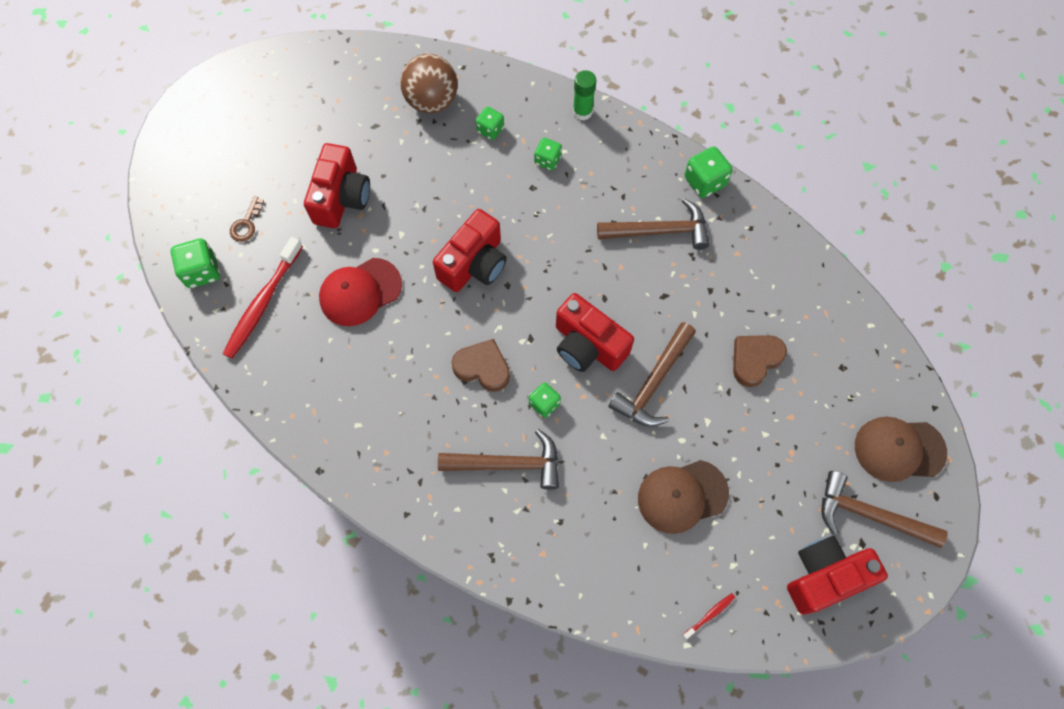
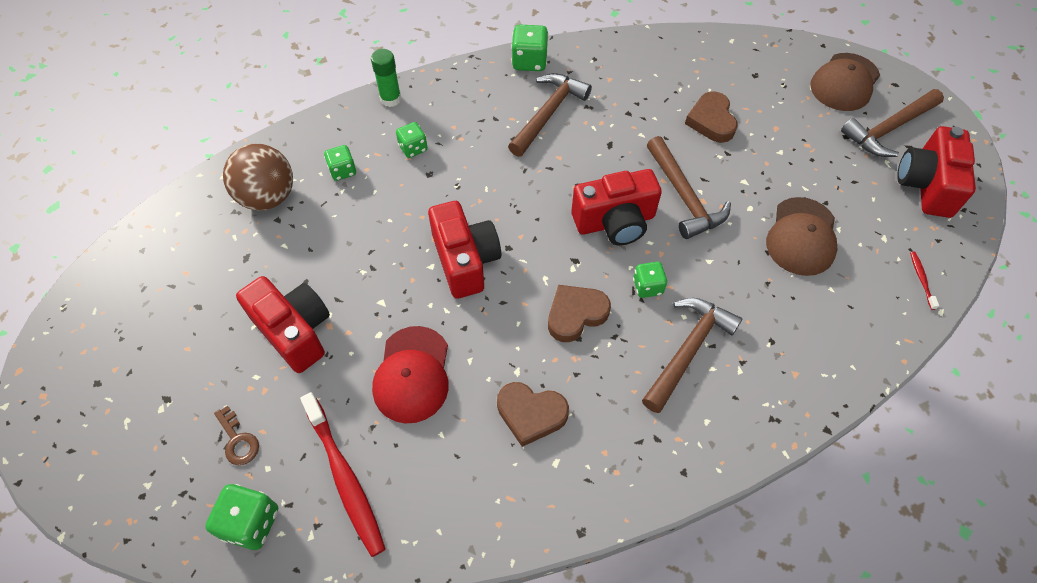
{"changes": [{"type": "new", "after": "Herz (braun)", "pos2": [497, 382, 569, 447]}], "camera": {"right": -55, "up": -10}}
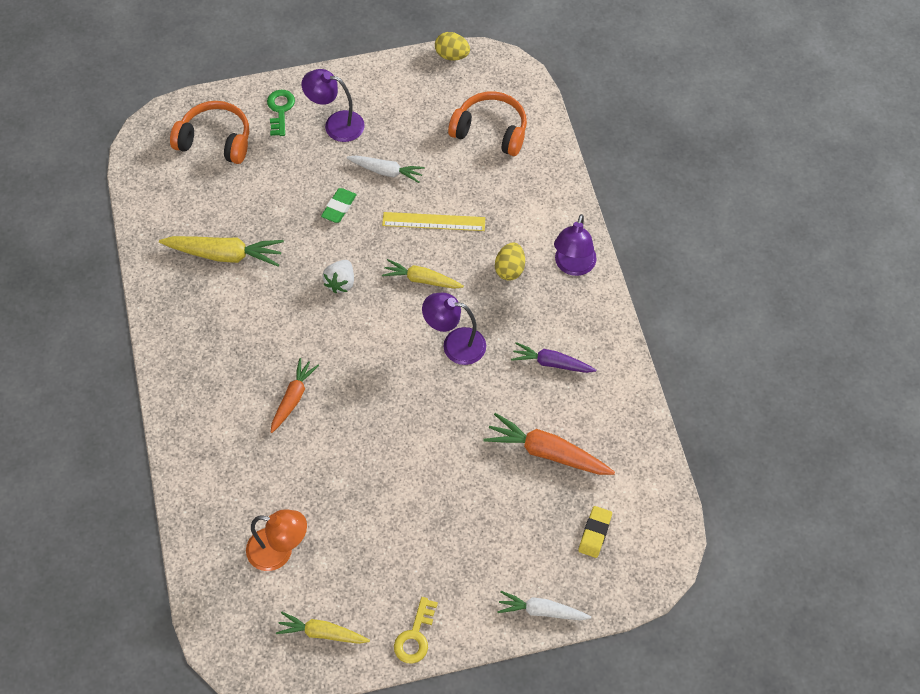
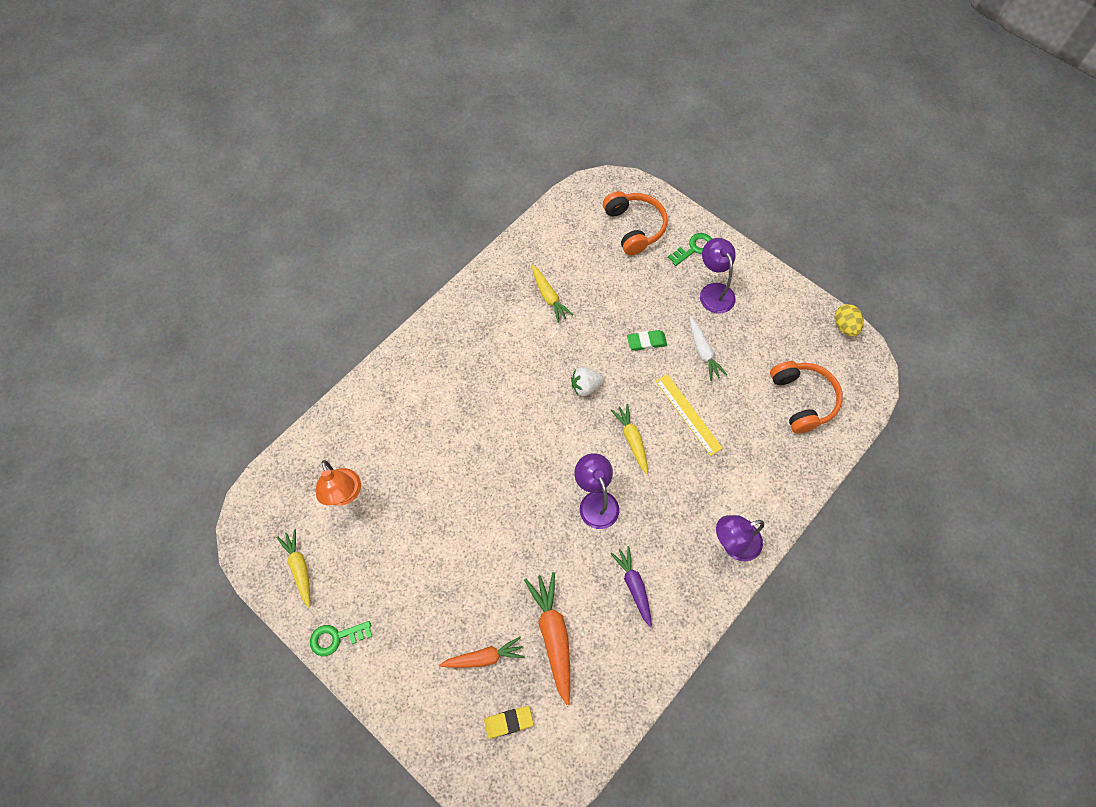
{"changes": [{"type": "scaled", "before": "Karotte (gelb)", "pos1": [159, 236, 284, 267], "pos2": [532, 265, 573, 323], "scale": 0.66}, {"type": "gone", "before": "Ei (gelb)", "pos1": [495, 243, 525, 281]}, {"type": "shifted", "before": "Karotte (orange)", "pos1": [271, 358, 319, 433], "pos2": [439, 637, 525, 668]}, {"type": "gone", "before": "Karotte (weiß)", "pos1": [497, 591, 591, 620]}, {"type": "repainted", "before": "Schlüssel (gelb)", "after": "Schlüssel (grün)", "pos1": [394, 597, 438, 664], "pos2": [310, 621, 372, 656]}], "camera": {"right": 55, "up": 5}}
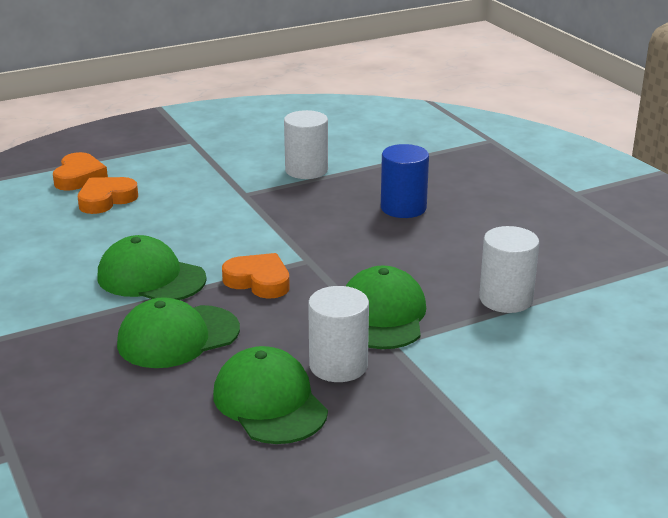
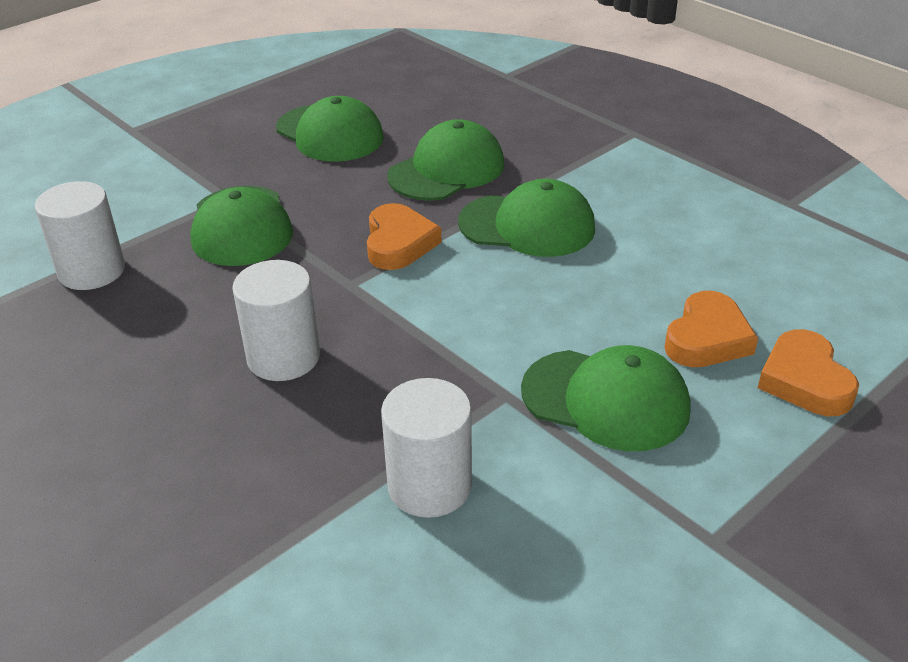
{"changes": [{"type": "gone", "before": "Vollzylinder (blau)", "pos1": [381, 144, 429, 218]}, {"type": "rotated", "before": "Herz (orange)", "pos1": [222, 253, 290, 299], "pos2": [367, 203, 441, 270], "turn": -105}, {"type": "shifted", "before": "Vollzylinder (weiß)", "pos1": [308, 286, 369, 382], "pos2": [232, 260, 320, 381]}, {"type": "new", "after": "Kappe (grün)", "pos2": [521, 345, 691, 451]}], "camera": {"right": 165, "up": 10}}
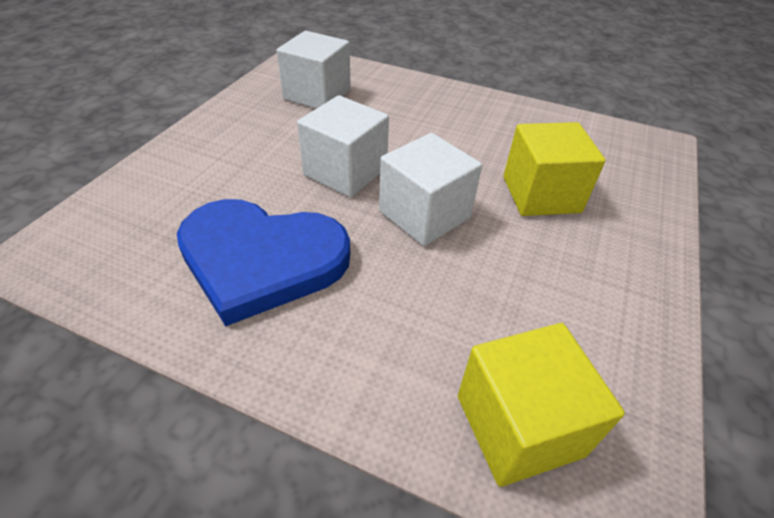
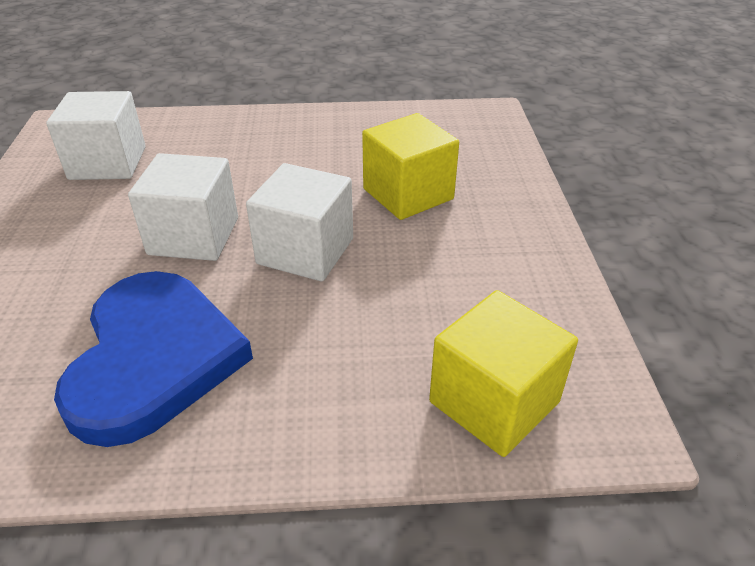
{"changes": [{"type": "rotated", "before": "Herz (blau)", "pos1": [177, 199, 350, 326], "pos2": [54, 271, 253, 447], "turn": -75}], "camera": {"right": -25, "up": -5}}
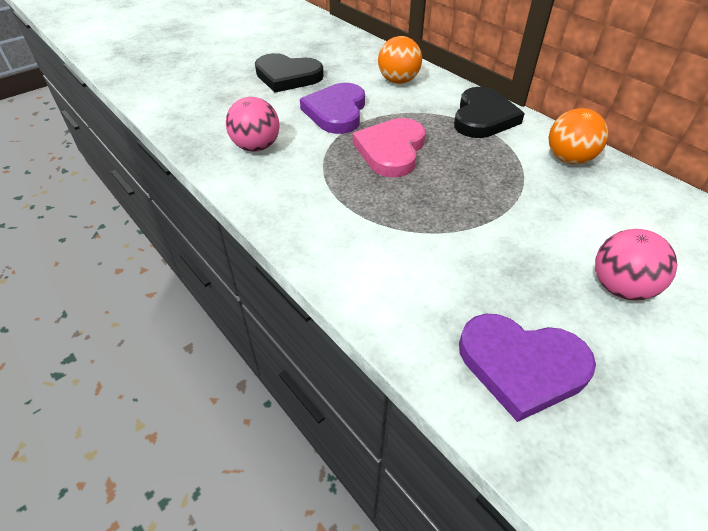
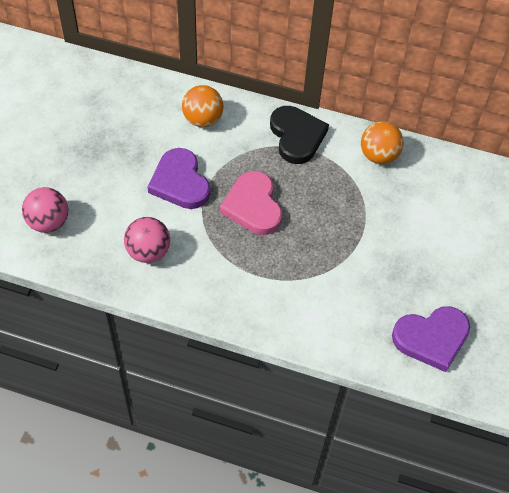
{"changes": [{"type": "gone", "before": "Herz (schwarz)", "pos1": [255, 53, 324, 93]}, {"type": "shifted", "before": "Ball (rosa)", "pos1": [595, 229, 678, 301], "pos2": [22, 187, 68, 233]}], "camera": {"right": -35, "up": 10}}
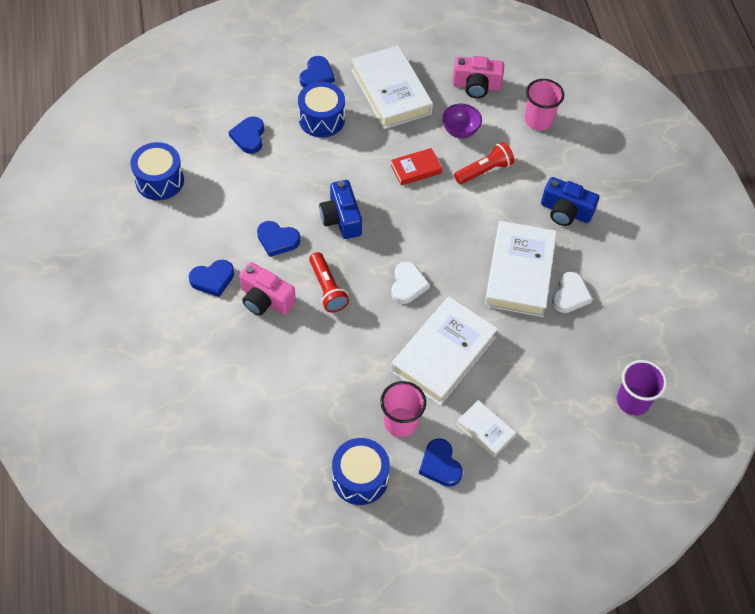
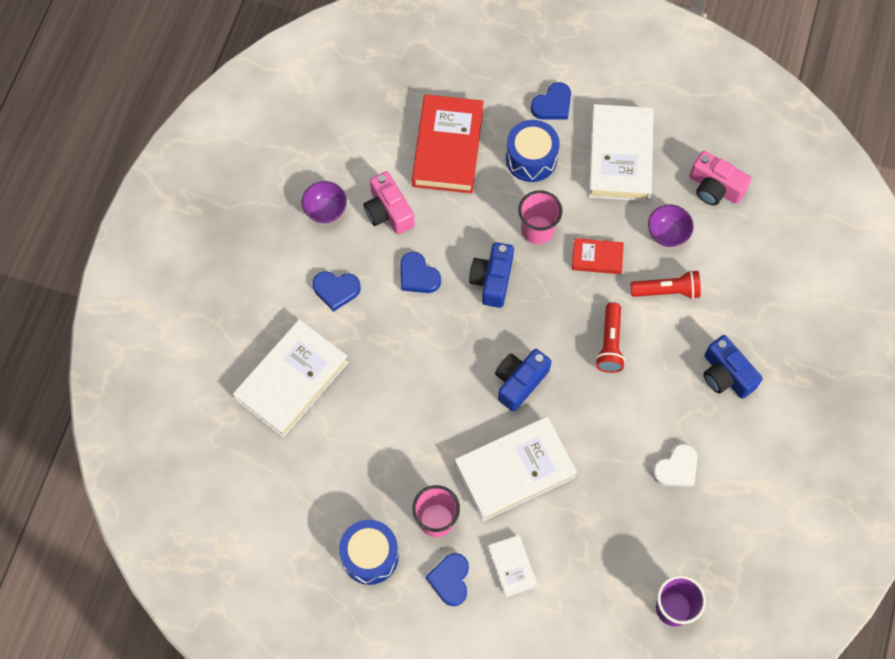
{"changes": [{"type": "shifted", "before": "Becher (rosa)", "pos1": [525, 79, 564, 130], "pos2": [518, 190, 562, 244]}, {"type": "swapped", "before": "Herz (blau)", "after": "Buch (rot)", "pos1": [228, 116, 264, 154], "pos2": [412, 94, 484, 193]}, {"type": "gone", "before": "Trommel (blau)", "pos1": [130, 142, 184, 200]}, {"type": "shifted", "before": "Buch (weiß)", "pos1": [485, 221, 557, 317], "pos2": [233, 319, 349, 438]}, {"type": "shifted", "before": "Taschenlampe (rot)", "pos1": [309, 252, 349, 312], "pos2": [595, 303, 625, 373]}, {"type": "shifted", "before": "Kamera (rosa)", "pos1": [239, 262, 296, 316], "pos2": [363, 171, 415, 235]}, {"type": "swapped", "before": "Herz (weiß)", "after": "Kamera (blau)", "pos1": [391, 262, 430, 304], "pos2": [495, 349, 551, 412]}, {"type": "new", "after": "Schüssel (lila)", "pos2": [302, 181, 347, 223]}], "camera": {"right": 30, "up": 10}}
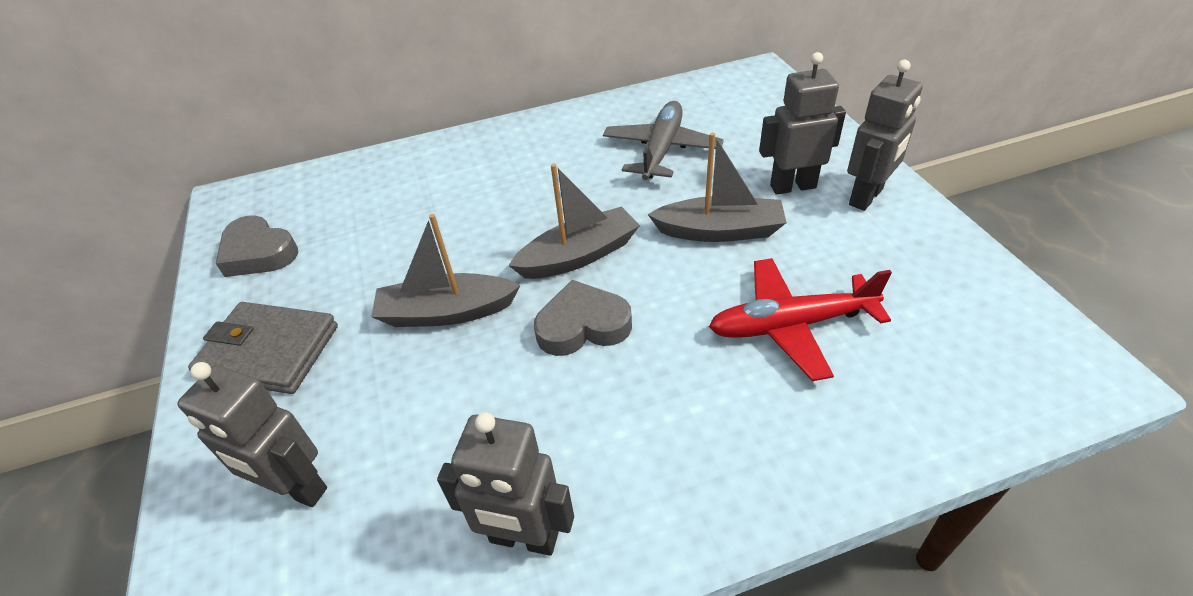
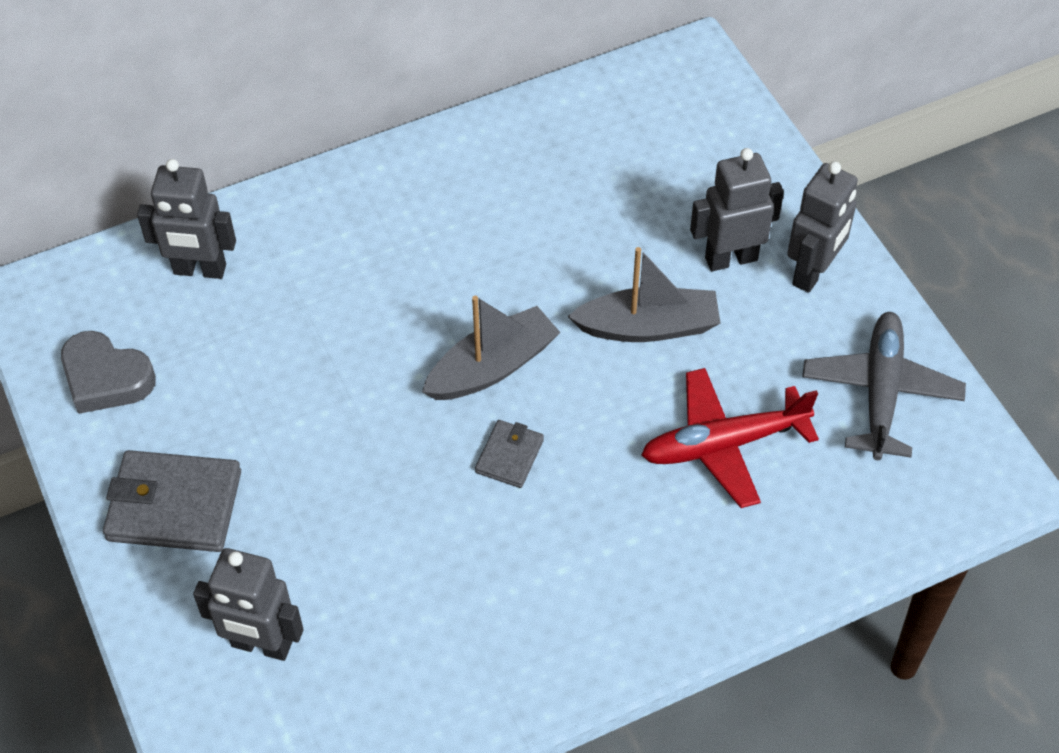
{"changes": [{"type": "shifted", "before": "Flugzeug (grau)", "pos1": [603, 101, 724, 180], "pos2": [802, 312, 966, 460]}, {"type": "gone", "before": "Boot (grau)", "pos1": [371, 214, 521, 327]}, {"type": "swapped", "before": "Herz (grau)", "after": "Geldbörse (grau)", "pos1": [534, 280, 632, 356], "pos2": [475, 420, 544, 488]}, {"type": "shifted", "before": "Roboter (grau)", "pos1": [437, 412, 574, 556], "pos2": [137, 159, 236, 279]}], "camera": {"right": -10, "up": 10}}
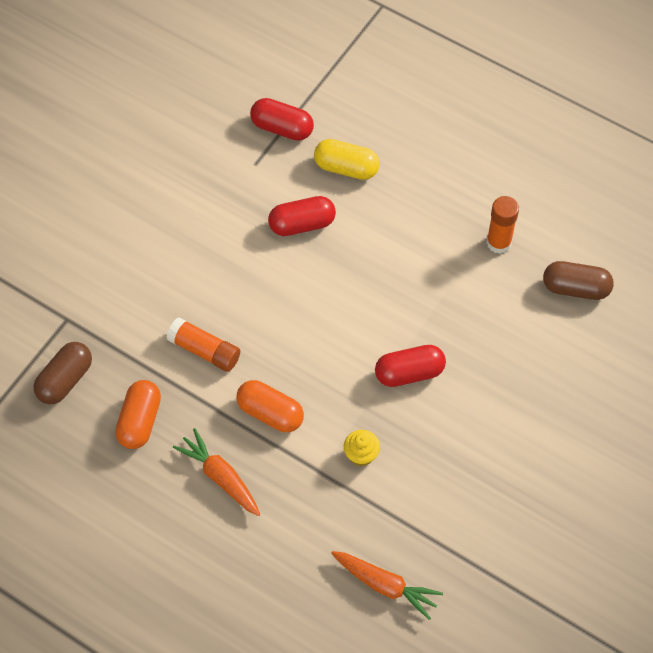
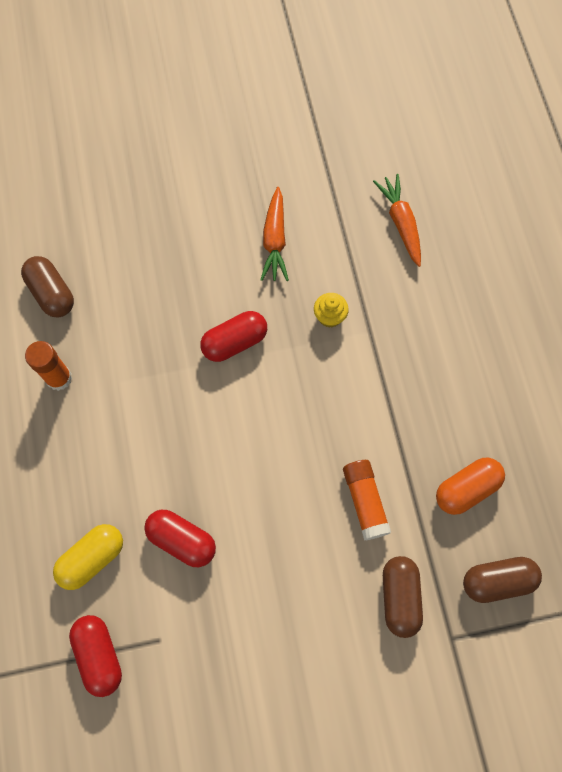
{"changes": [{"type": "rotated", "before": "Kapsel (gelb)", "pos1": [314, 139, 380, 180], "pos2": [53, 524, 123, 590], "turn": 75}, {"type": "rotated", "before": "Kapsel (rot)", "pos1": [375, 345, 446, 387], "pos2": [200, 311, 267, 362], "turn": -60}, {"type": "gone", "before": "Kapsel (orange)", "pos1": [236, 380, 304, 432]}, {"type": "shifted", "before": "Karotte (orange)", "pos1": [173, 428, 260, 516], "pos2": [260, 187, 289, 281]}, {"type": "new", "after": "Kapsel (braun)", "pos2": [383, 556, 423, 638]}], "camera": {"right": -135, "up": 10}}
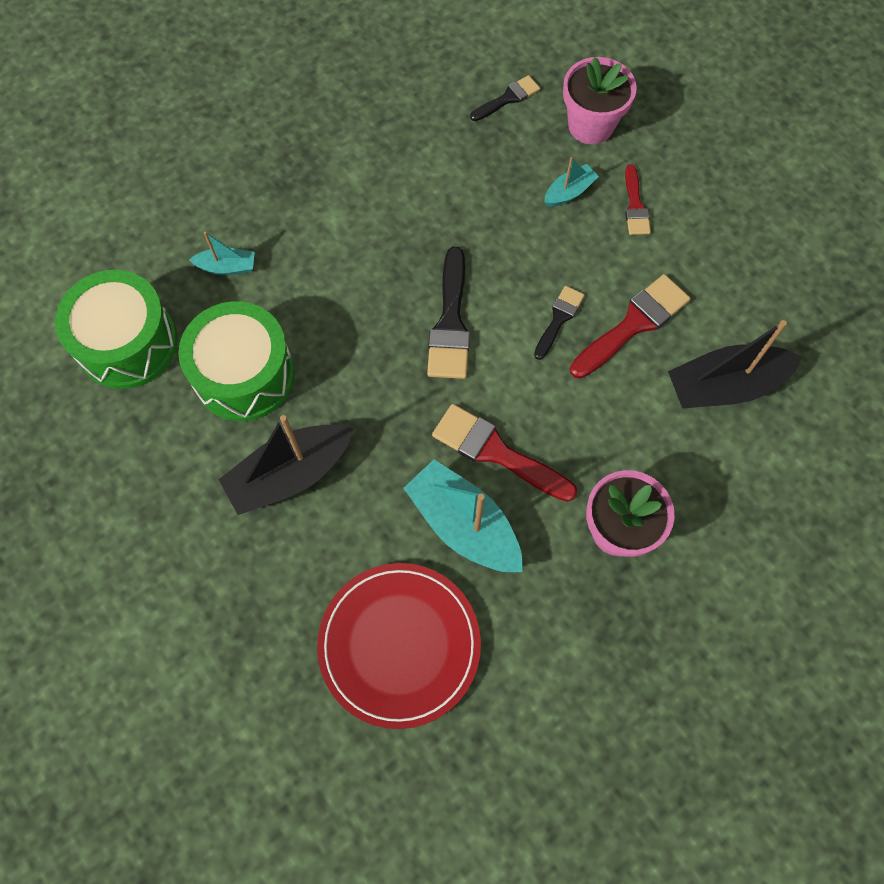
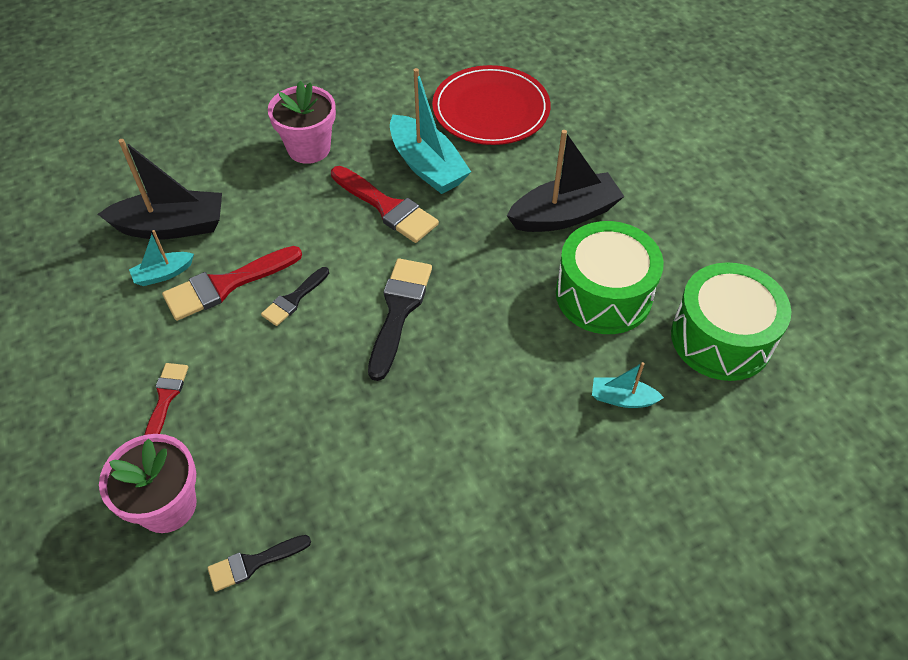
{"changes": [{"type": "shifted", "before": "Boot (türkis)", "pos1": [544, 157, 599, 207], "pos2": [129, 230, 194, 286]}], "camera": {"right": -170, "up": -15}}
